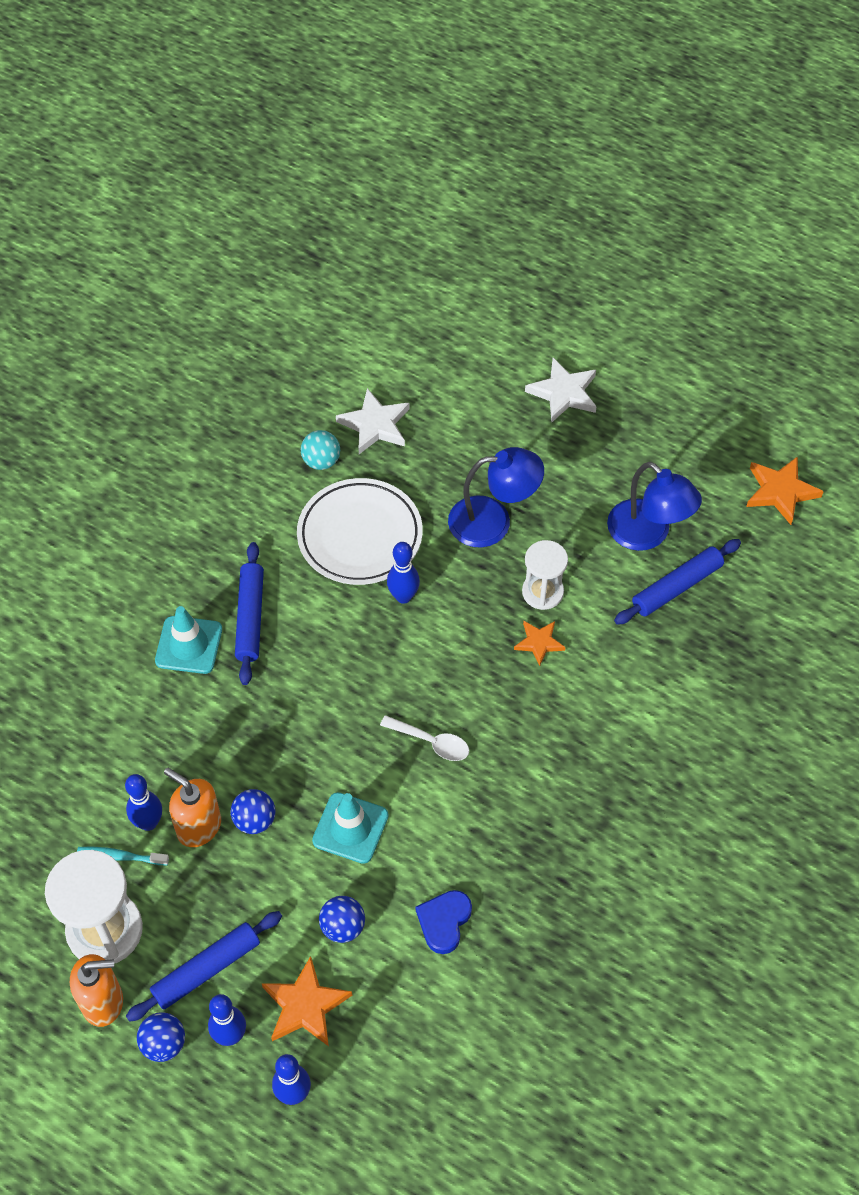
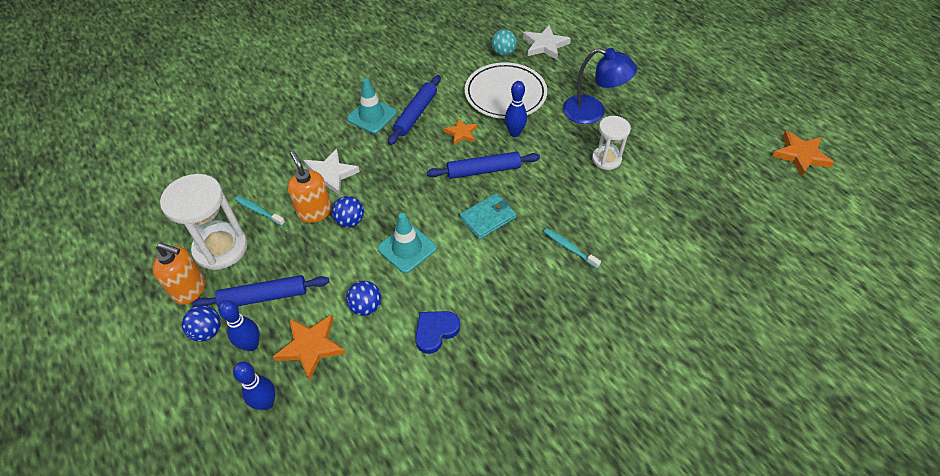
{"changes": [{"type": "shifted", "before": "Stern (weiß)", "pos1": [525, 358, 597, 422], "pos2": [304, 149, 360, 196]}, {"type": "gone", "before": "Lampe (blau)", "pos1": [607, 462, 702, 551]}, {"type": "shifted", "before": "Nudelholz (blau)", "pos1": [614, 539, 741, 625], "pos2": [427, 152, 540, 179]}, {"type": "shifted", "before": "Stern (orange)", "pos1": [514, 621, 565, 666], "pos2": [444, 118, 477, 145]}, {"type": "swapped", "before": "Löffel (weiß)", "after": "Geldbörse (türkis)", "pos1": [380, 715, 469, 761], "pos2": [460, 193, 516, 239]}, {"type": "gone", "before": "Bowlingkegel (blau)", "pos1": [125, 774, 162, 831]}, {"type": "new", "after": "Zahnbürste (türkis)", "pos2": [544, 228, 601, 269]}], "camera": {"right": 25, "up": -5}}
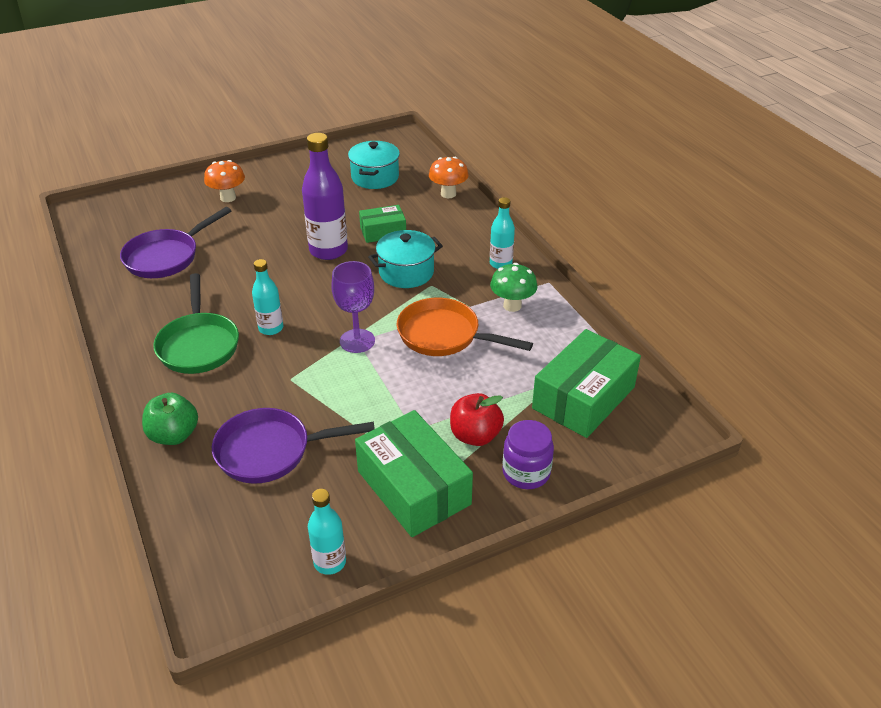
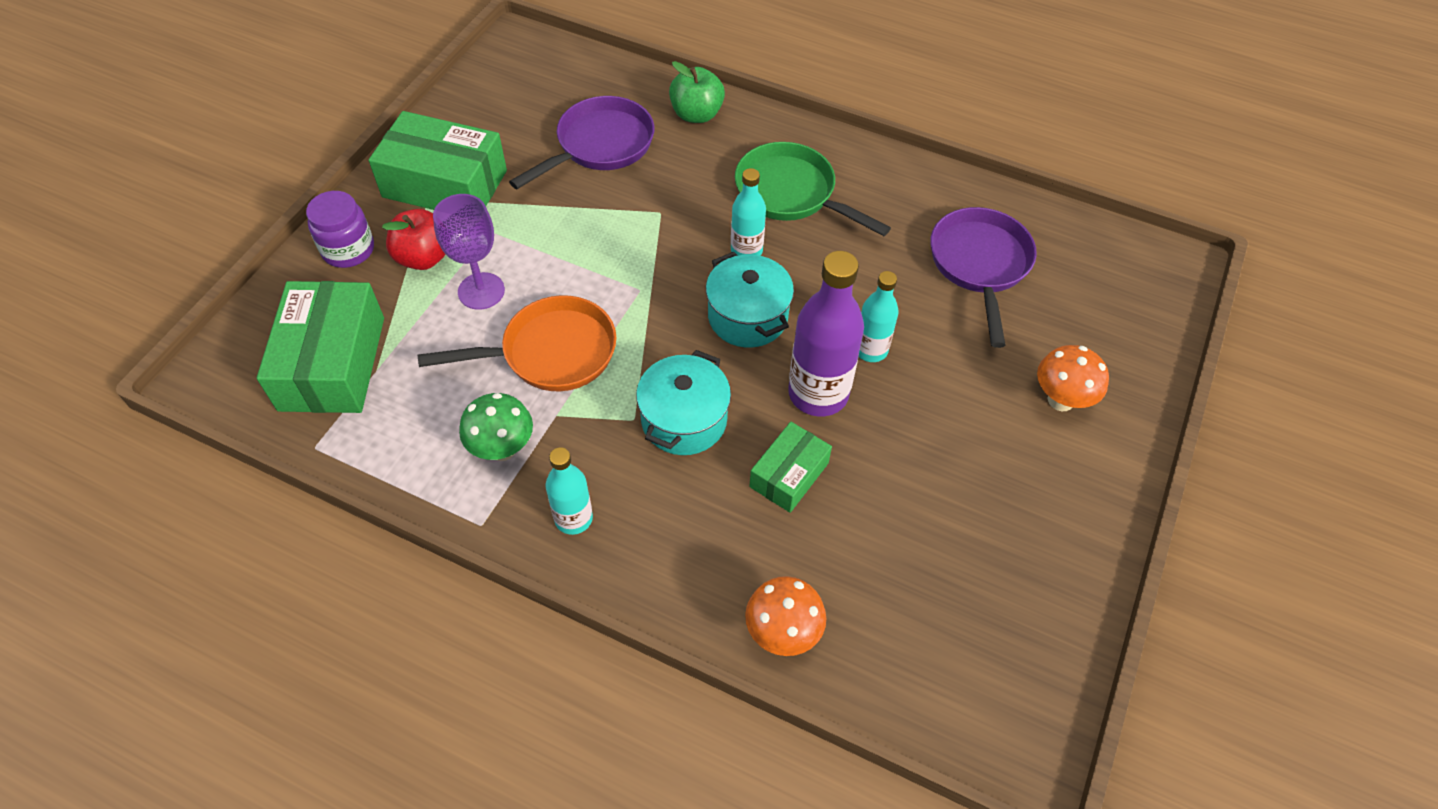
{"changes": [{"type": "shifted", "before": "Kochtopf (türkis)", "pos1": [348, 141, 400, 189], "pos2": [706, 252, 794, 348]}, {"type": "shifted", "before": "Kelch (lila)", "pos1": [331, 261, 375, 353], "pos2": [433, 194, 505, 310]}, {"type": "shifted", "before": "Flasche (türkis)", "pos1": [308, 489, 346, 575], "pos2": [859, 271, 899, 362]}], "camera": {"right": 140, "up": 15}}
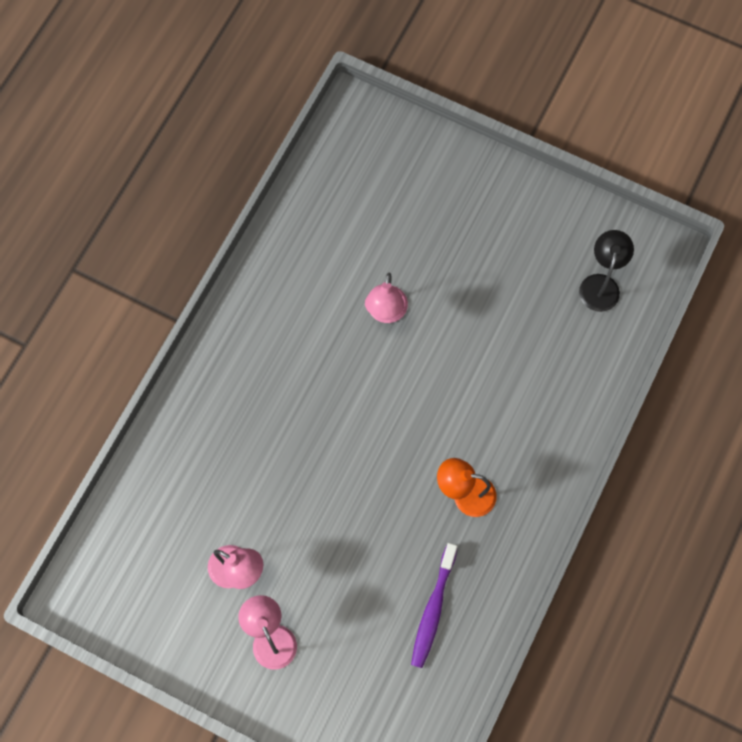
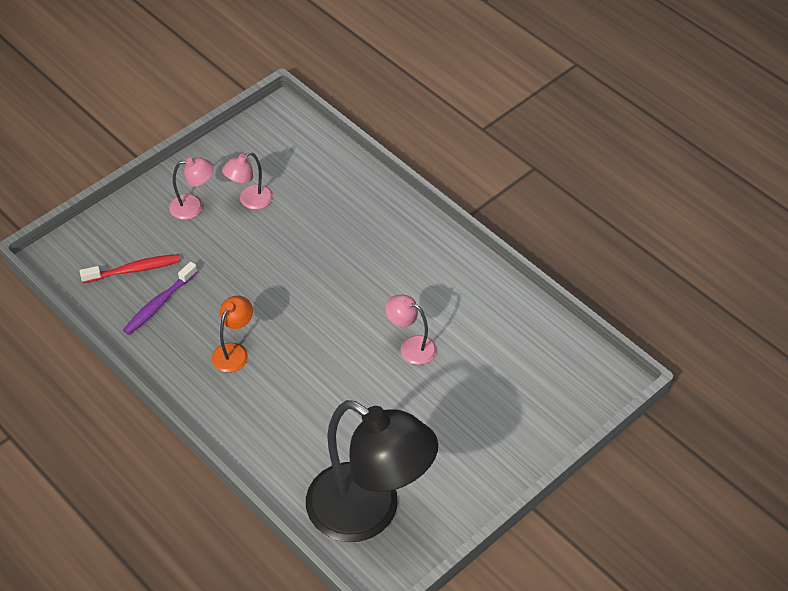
{"changes": [{"type": "scaled", "before": "Lampe (schwarz)", "pos1": [579, 230, 634, 312], "pos2": [306, 400, 438, 542], "scale": 2.37}, {"type": "rotated", "before": "Zahnbürste (lila)", "pos1": [411, 543, 458, 668], "pos2": [123, 262, 198, 335], "turn": -90}, {"type": "new", "after": "Zahnbürste (rot)", "pos2": [80, 254, 180, 283]}], "camera": {"right": 110, "up": -20}}
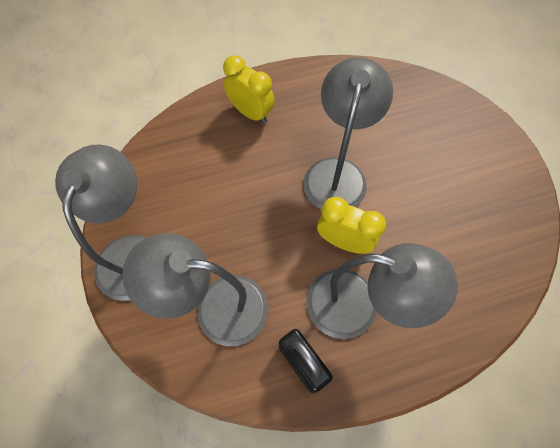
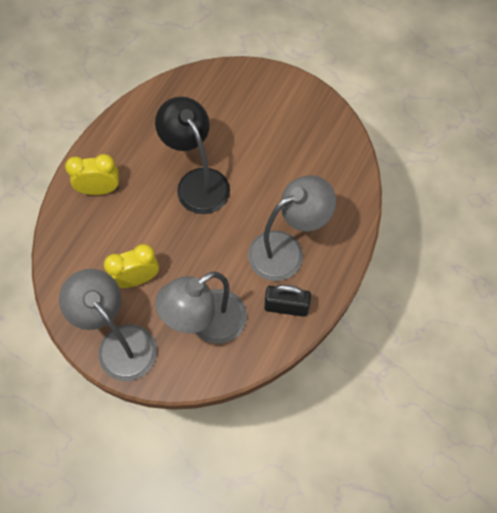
{"changes": [{"type": "repainted", "before": "Lampe (grau)", "after": "Lampe (schwarz)", "pos1": [303, 57, 393, 210], "pos2": [155, 97, 230, 214]}, {"type": "shifted", "before": "Wecker (gelb)", "pos1": [317, 197, 386, 254], "pos2": [104, 244, 159, 288]}], "camera": {"right": -45, "up": 0}}
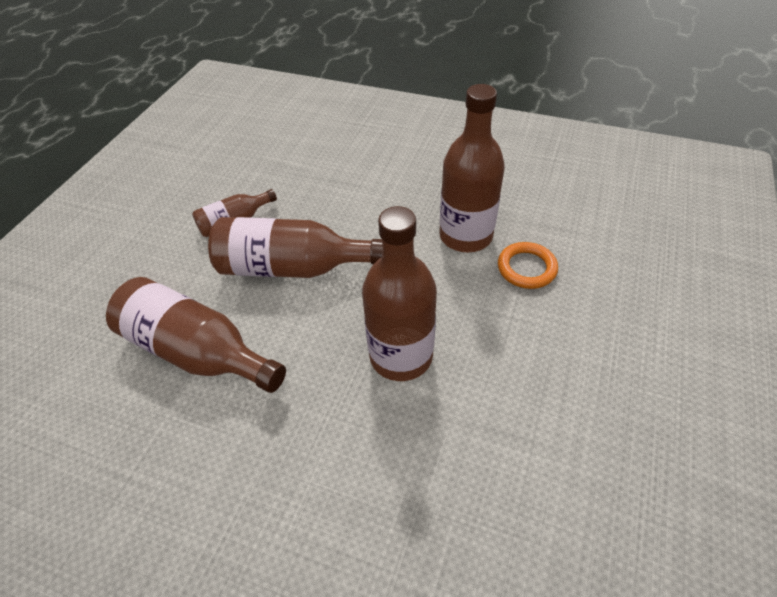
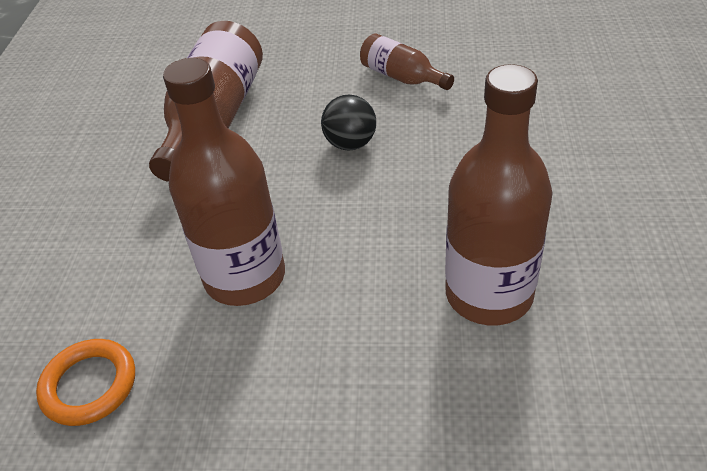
{"changes": [{"type": "swapped", "before": "Flasche (braun)", "after": "Ball (schwarz)", "pos1": [208, 217, 382, 278], "pos2": [321, 95, 376, 151]}, {"type": "shifted", "before": "Ring (orange)", "pos1": [498, 242, 558, 289], "pos2": [36, 339, 135, 426]}], "camera": {"right": 75, "up": -5}}
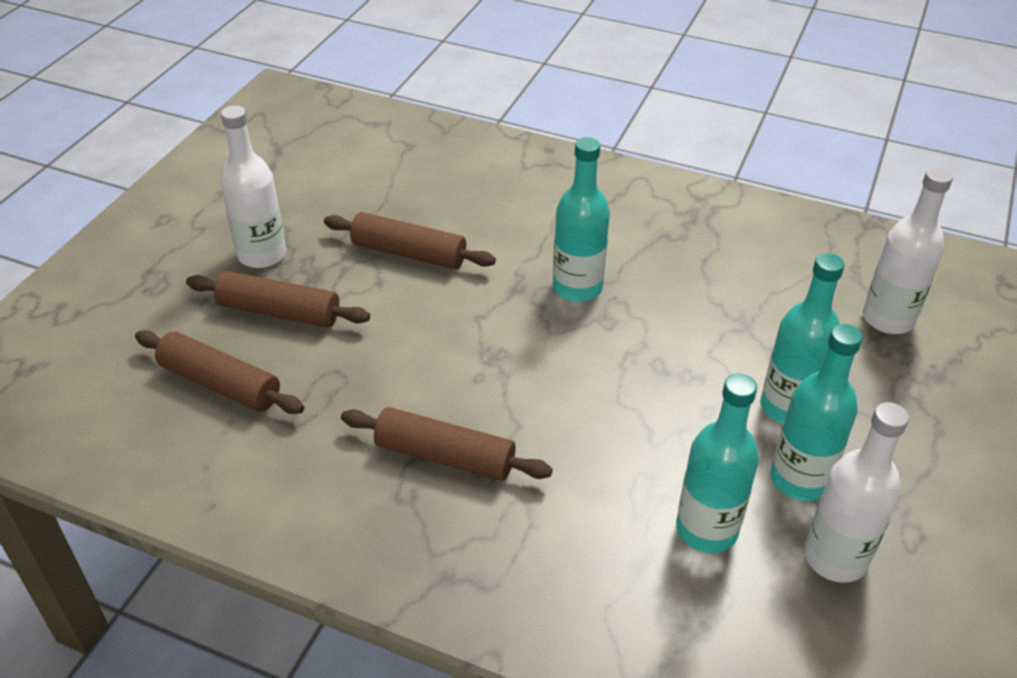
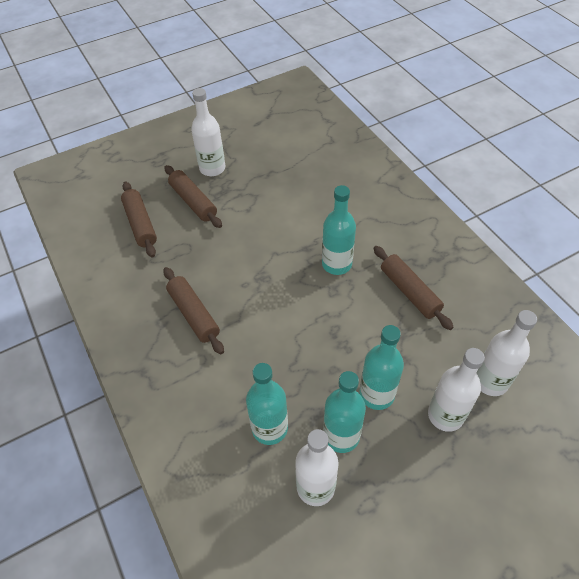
{"changes": [{"type": "shifted", "before": "Nudelholz (braun)", "pos1": [324, 212, 496, 269], "pos2": [373, 246, 454, 330]}, {"type": "new", "after": "Flasche (weiß)", "pos2": [428, 348, 485, 432]}], "camera": {"right": 40, "up": 10}}
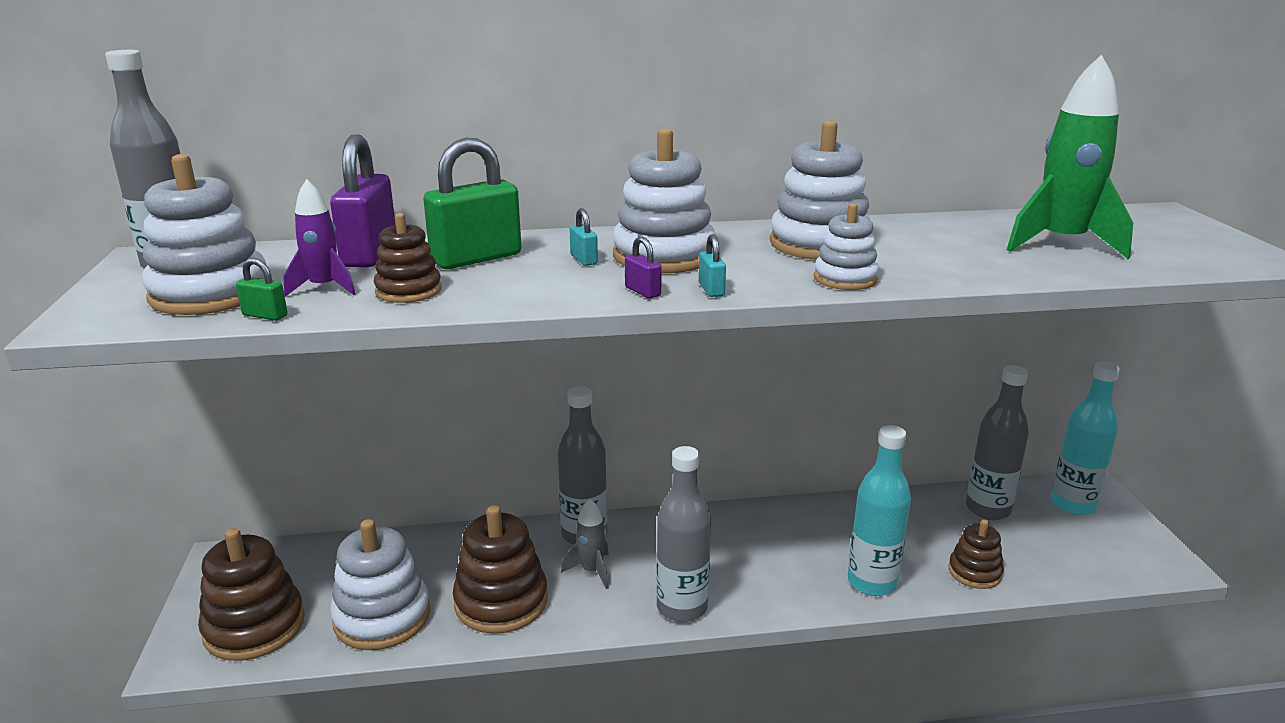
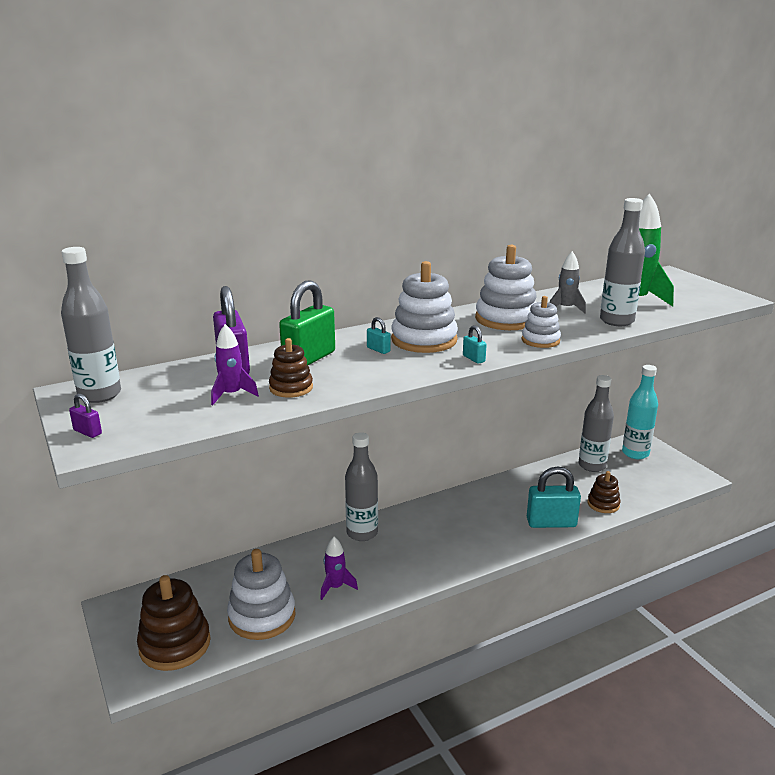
{"changes": [{"type": "gone", "before": "Stapelspielzeug (weiß)", "pos1": [142, 154, 266, 315]}, {"type": "shifted", "before": "Vorhängeschloss (lila)", "pos1": [625, 236, 662, 299], "pos2": [69, 394, 102, 438]}, {"type": "gone", "before": "Vorhängeschloss (grün)", "pos1": [236, 258, 288, 321]}, {"type": "swapped", "before": "Flasche (türkis)", "after": "Vorhängeschloss (türkis)", "pos1": [848, 425, 911, 596], "pos2": [527, 466, 581, 528]}, {"type": "shifted", "before": "Flasche (grau)", "pos1": [656, 446, 711, 622], "pos2": [600, 198, 645, 326]}, {"type": "shifted", "before": "Rakete (grau)", "pos1": [561, 498, 609, 589], "pos2": [550, 251, 586, 313]}, {"type": "swapped", "before": "Stapelspielzeug (braun)", "after": "Rakete (lila)", "pos1": [453, 505, 548, 634], "pos2": [320, 537, 358, 600]}], "camera": {"right": -20, "up": 0}}
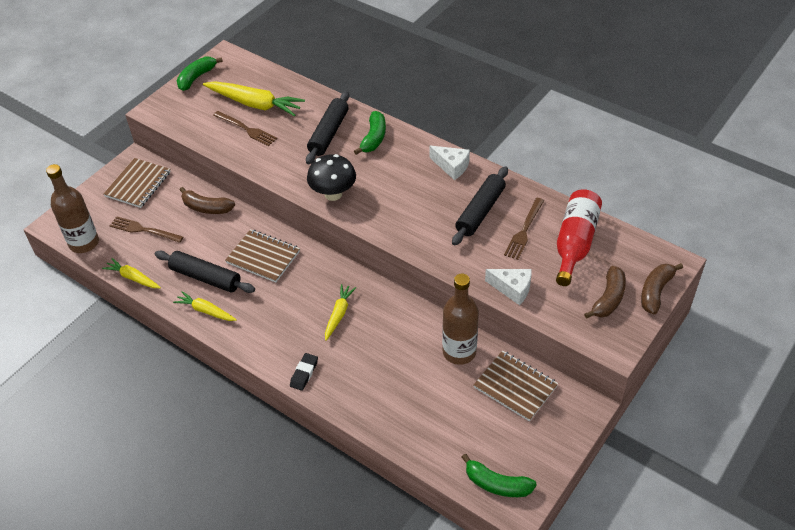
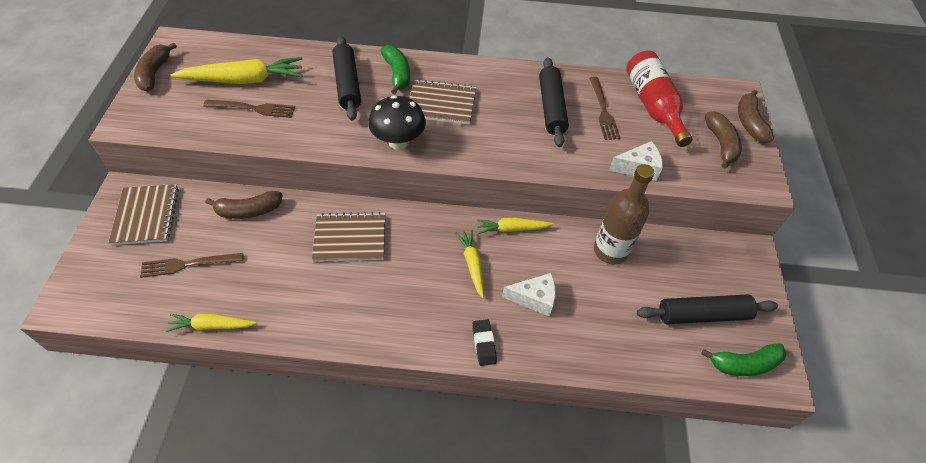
{"changes": [{"type": "repainted", "before": "Banane (grün)", "after": "Banane (braun)", "pos1": [177, 57, 223, 91], "pos2": [134, 42, 177, 91]}, {"type": "shifted", "before": "Käse (weiß)", "pos1": [429, 145, 470, 180], "pos2": [502, 273, 556, 316]}, {"type": "gone", "before": "Flasche (braun)", "pos1": [46, 164, 99, 253]}, {"type": "shifted", "before": "Nudelholz (schwarz)", "pos1": [155, 251, 255, 293], "pos2": [637, 294, 778, 324]}, {"type": "shifted", "before": "Karotte (gelb)", "pos1": [173, 291, 237, 321], "pos2": [477, 218, 554, 234]}, {"type": "shifted", "before": "Notizbuch (braun)", "pos1": [474, 350, 558, 421], "pos2": [409, 79, 477, 125]}], "camera": {"right": -35, "up": 5}}
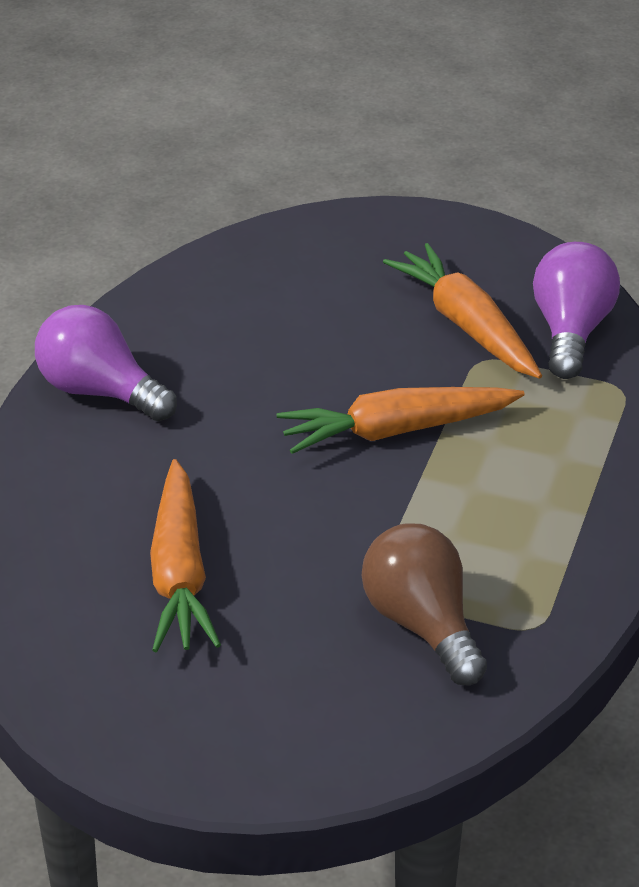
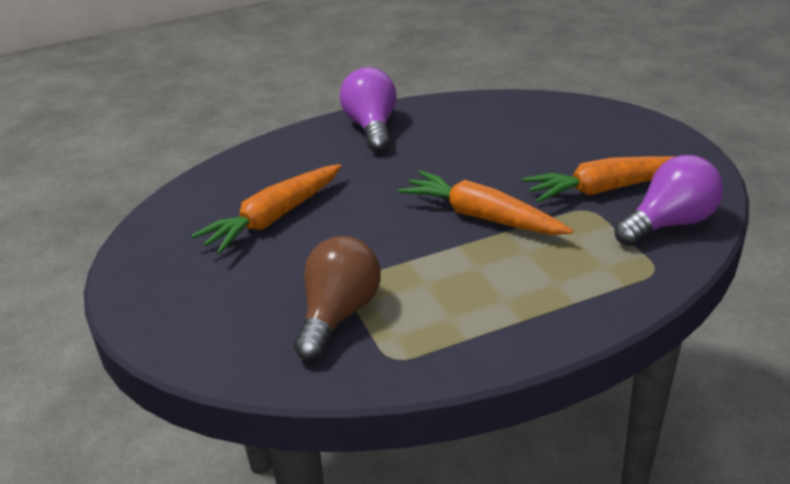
{"changes": [{"type": "rotated", "before": "Karotte (orange)", "pos1": [383, 243, 542, 379], "pos2": [522, 156, 677, 203], "turn": -120}], "camera": {"right": 50, "up": -5}}
